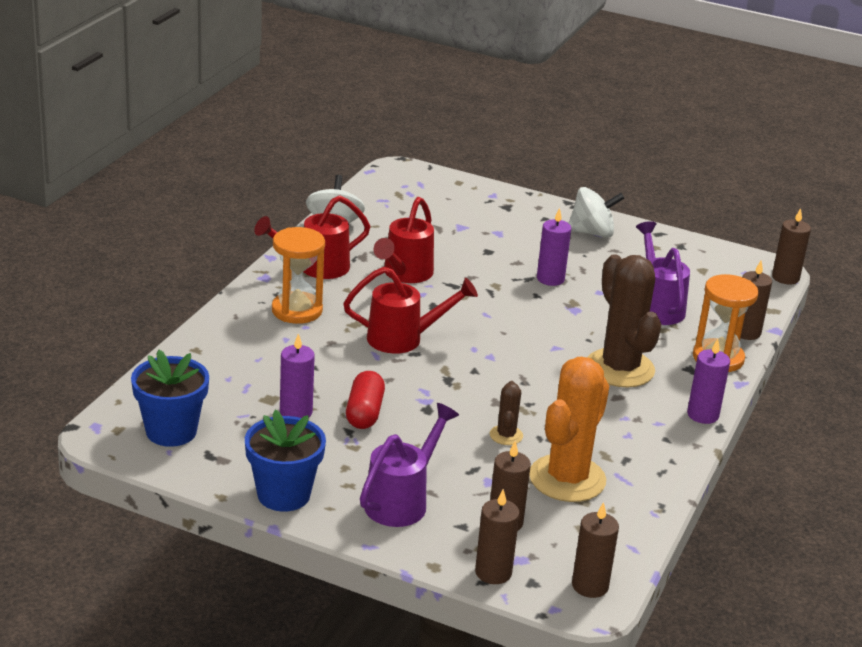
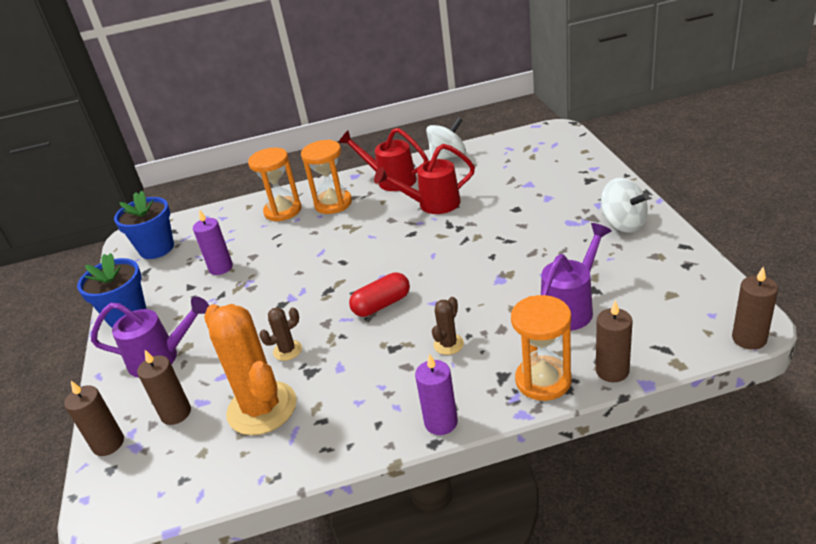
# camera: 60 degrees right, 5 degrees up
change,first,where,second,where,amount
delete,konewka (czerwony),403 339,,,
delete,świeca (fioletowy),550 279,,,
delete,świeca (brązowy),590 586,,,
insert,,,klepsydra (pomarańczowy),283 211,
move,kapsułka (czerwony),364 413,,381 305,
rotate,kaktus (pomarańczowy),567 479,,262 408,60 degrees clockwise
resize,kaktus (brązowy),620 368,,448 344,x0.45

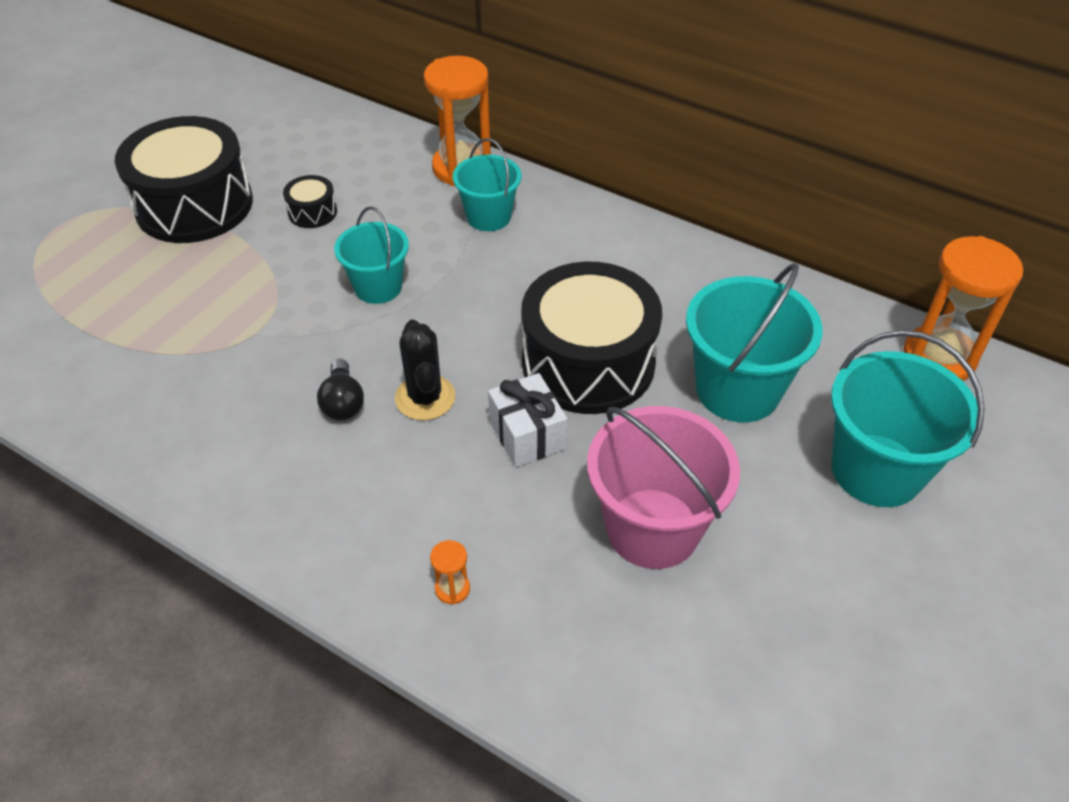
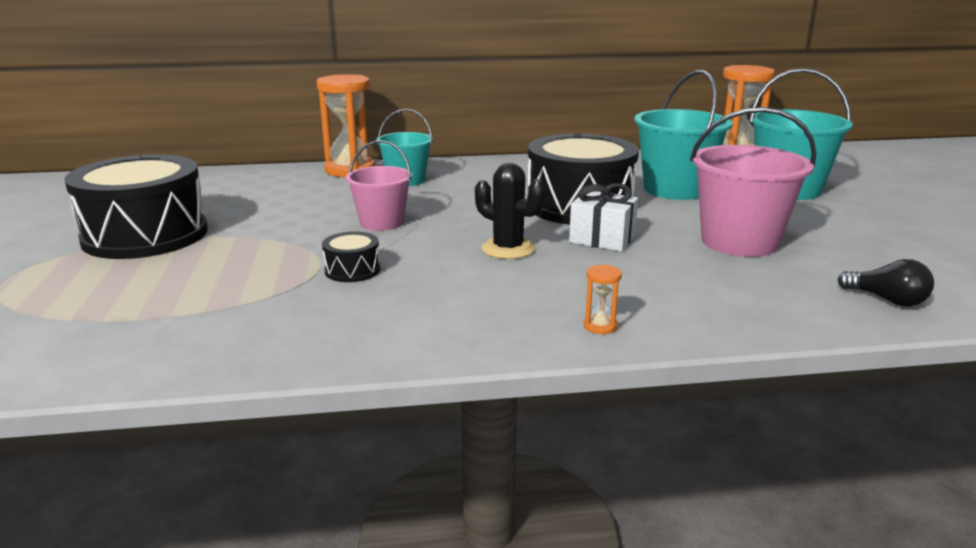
# camera: 40 degrees left, 25 degrees down
change,first,where,second,where,amount
move,bęben (czarny),312 212,,352 270,
move,żarówka (czarny),343 402,,887 300,
move,klepsydra (pomarańczowy),452 589,,600 326,
recolor,wiadro (turkusowy),378 287,wiadro (różowy),382 222,

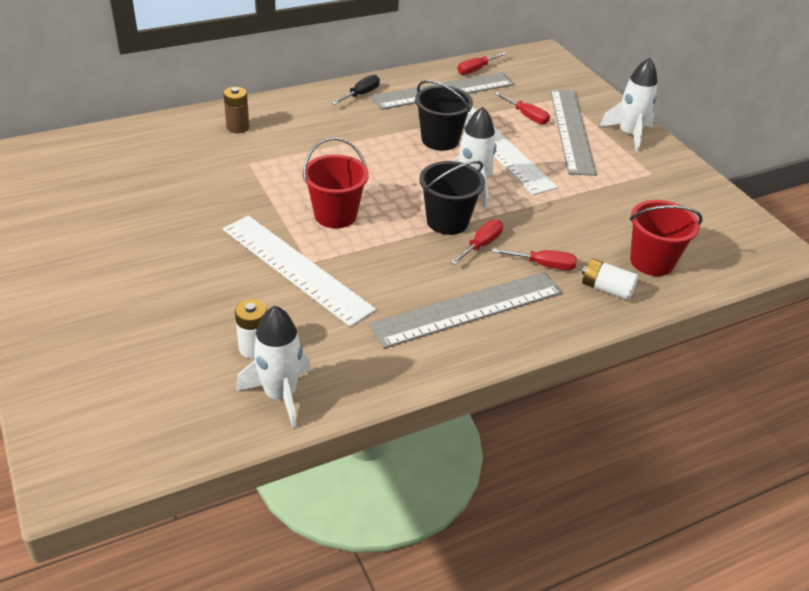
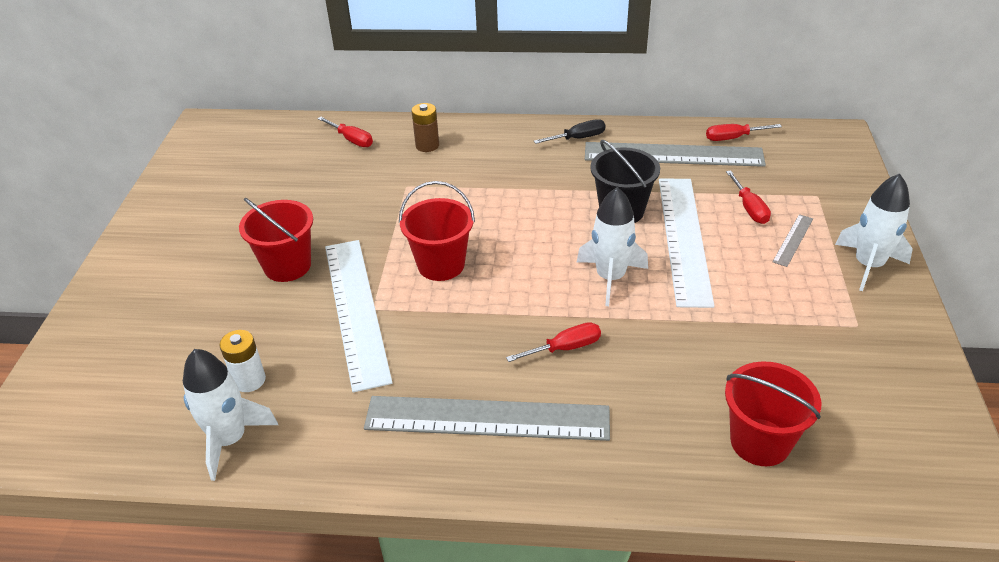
# camera: 35 degrees right, 0 degrees up
change,first,where,second,where,amount
delete,wiadro (czarny),447 221,,,
delete,bateria (biały),606 289,,,
insert,,,wiadro (czerwony),287 266,
move,śrubokręt (czerwony),543 265,,351 140,
resize,linijka (szary),571 130,,793 240,x0.43

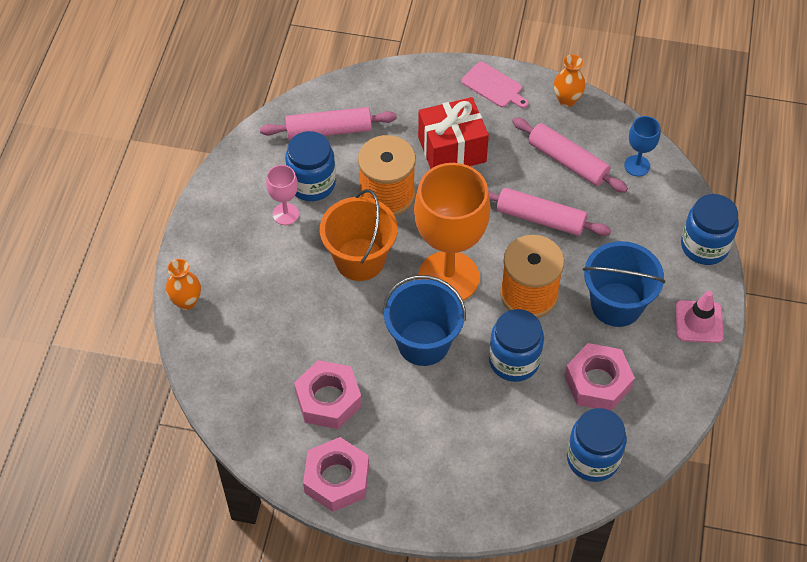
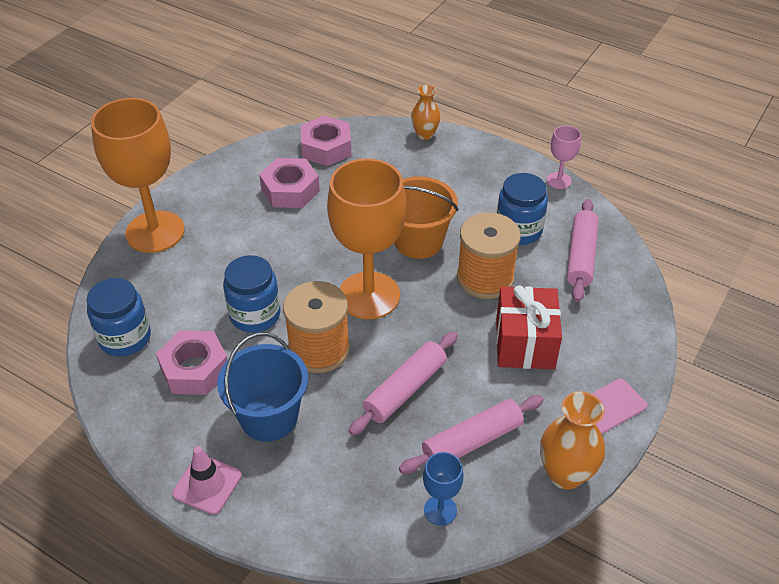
# camera: 110 degrees right, 10 degrees down
change,first,where,second,where,amount
delete,wiadro (niebieski),423 343,,,
delete,słoik (niebieski),704 246,,,
insert,,,kielich (pomarańczowy),155 232,
move,kielich (różowy),285 214,,559 180,
move,nakrętka (różowy),337 479,,326 148,
resize,wazon (pomarańczowy),567 100,,565 474,x1.54

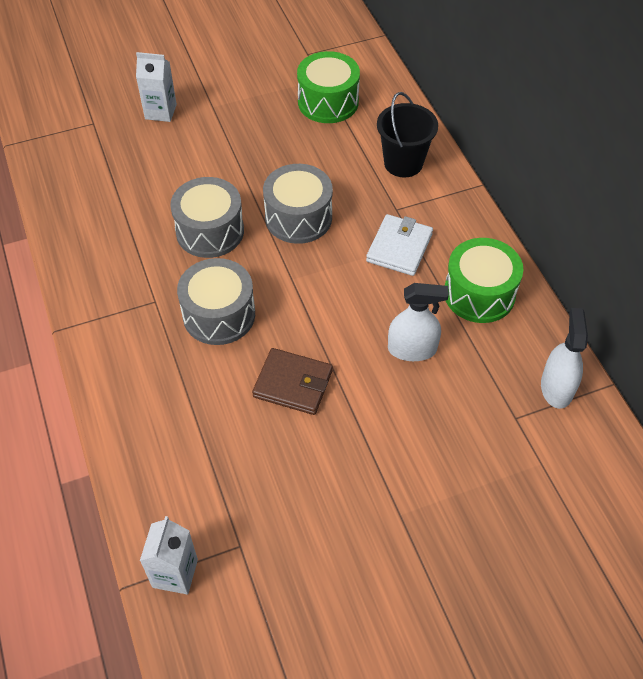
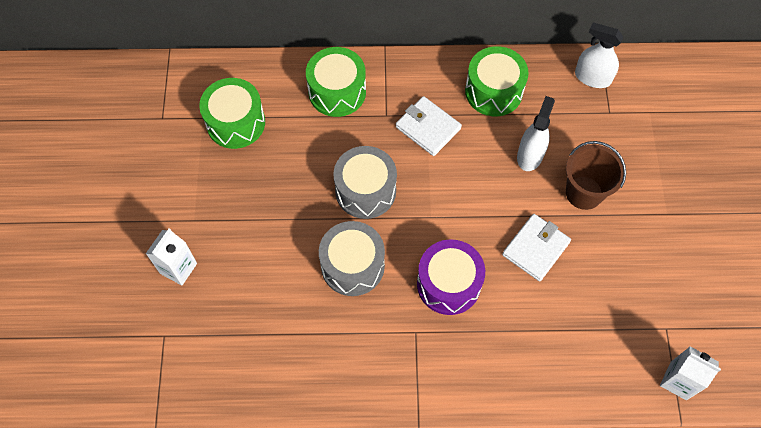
# camera: 70 degrees left, 10 degrees up
change,first,where,second,where,amount
insert,,,wiadro (brązowy),584 193,
replace,wiadro (czarny),403 163,bęben (zielony),337 92,
recolor,bęben (szary),219 315,bęben (fioletowy),448 284,
recolor,portfel (brązowy),293 384,portfel (biały),536 248,

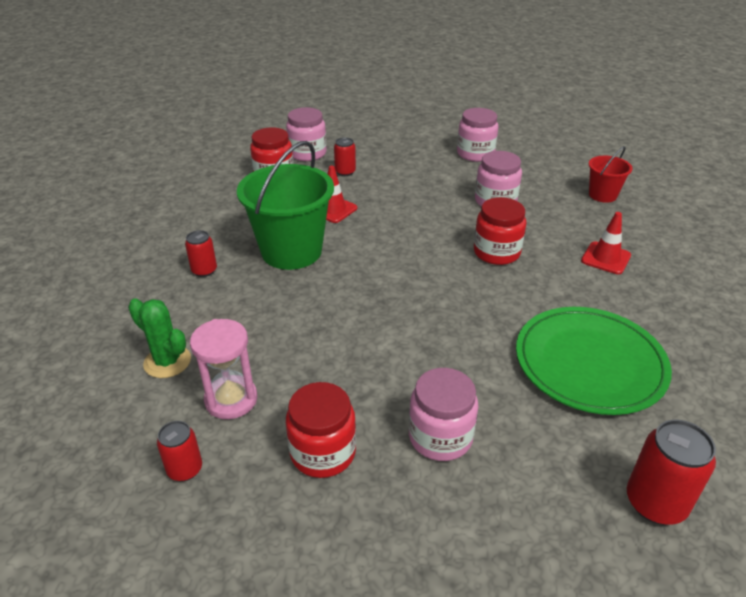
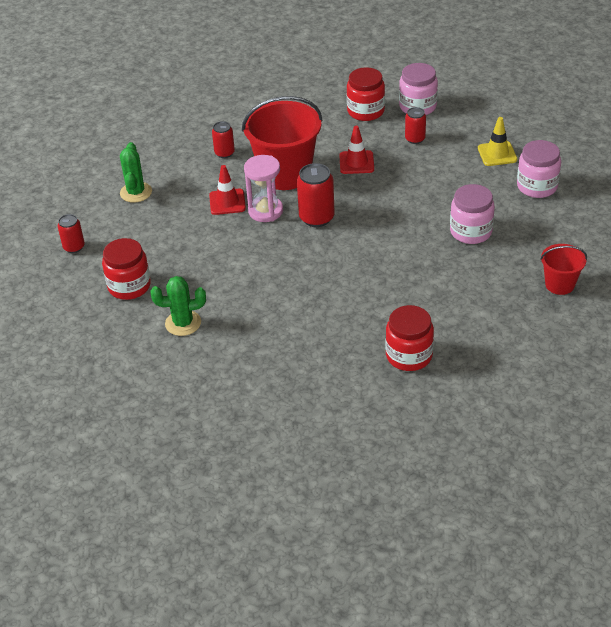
# camera: 55 degrees right, 5 degrees up
change,first,where,second,where,amount
delete,talerz (zielony),589 363,,,
insert,,,pachołek (żółty),497 154,
move,klepsydra (różowy),231 399,,265 211,
move,słoik (czerwony),496 252,,409 355,
move,pachołek (czerwony),605 258,,227 202,
move,puszka (czerwony),655 503,,316 218,
replace,słoik (różowy),440 437,kaktus (zielony),183 323,
recolor,wiadro (zielony),291 251,wiadro (czerwony),285 174,

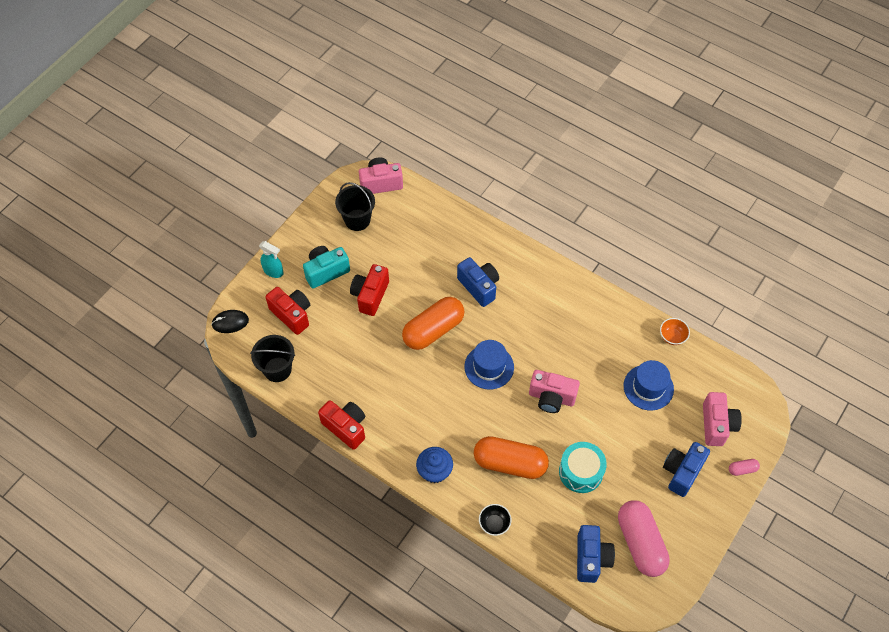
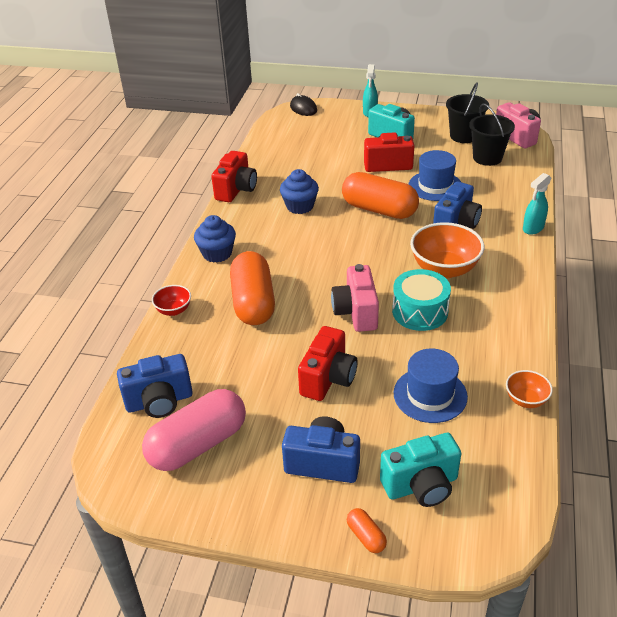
# camera: 70 degrees right, 20 degrees down
change,first,where,second,where,amount
insert,,,muffinka (niebieski),300 206,
insert,,,miska (pomarańczowy),444 269,
insert,,,spryskiwacz (turkusowy),533 228,
move,wiadro (czarny),277 369,,487 158,
move,aparat fotograficzny (czerwony),292 314,,328 378,
move,kapelusz (niebieski),489 367,,435 186,
move,bęben (turkusowy),581 472,,420 311,
recolor,miska (czarny),494 524,miska (czerwony),174 310,
recolor,aparat fotograficzny (różowy),717 425,aparat fotograficzny (turkusowy),421 485,
recolor,kapsułka (różowy),742 469,kapsułka (pomarańczowy),366 536,

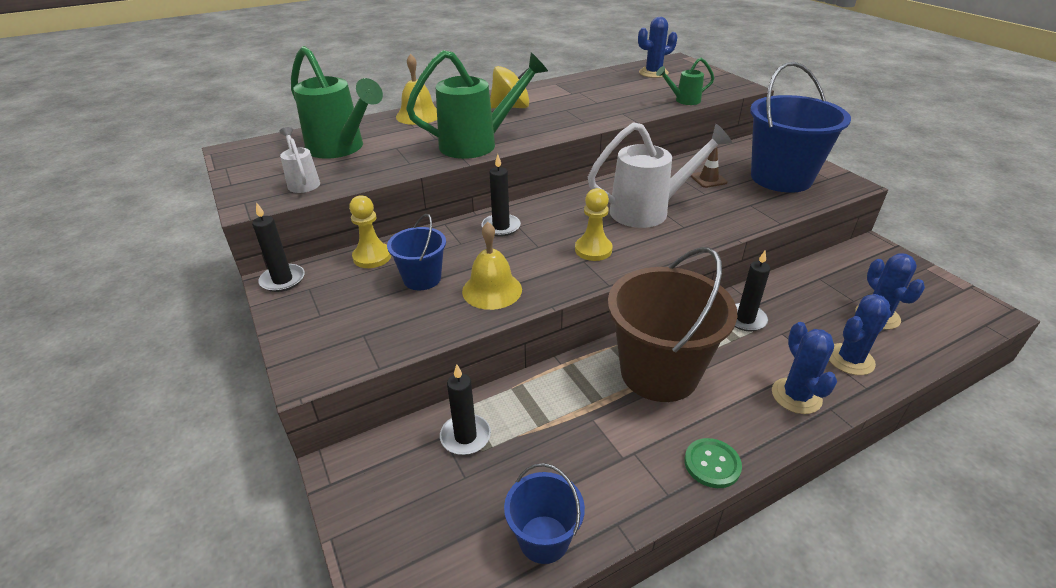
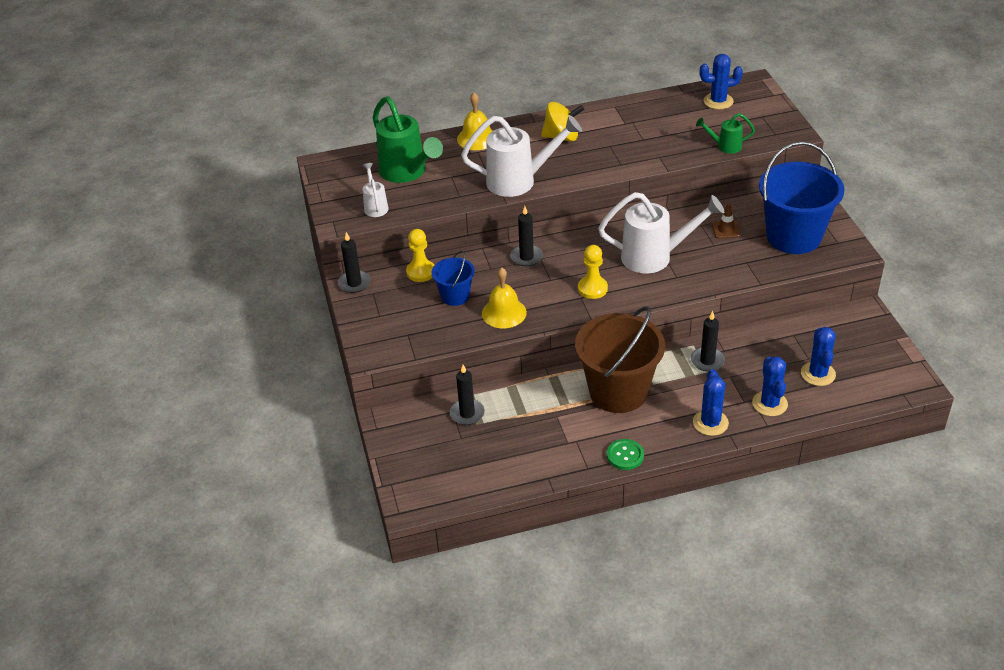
# camera: 15 degrees right, 5 degrees up
change,first,where,second,where,amount
delete,wiadro (niebieski),544 539,,,
recolor,konewka (zielony),478 144,konewka (biały),520 181,
rotate,kaktus (niebieski),850 359,,769 404,75 degrees counterclockwise

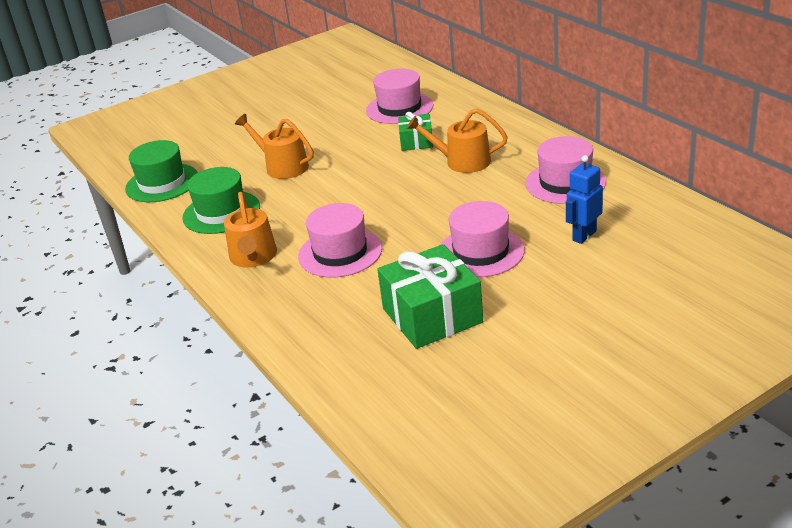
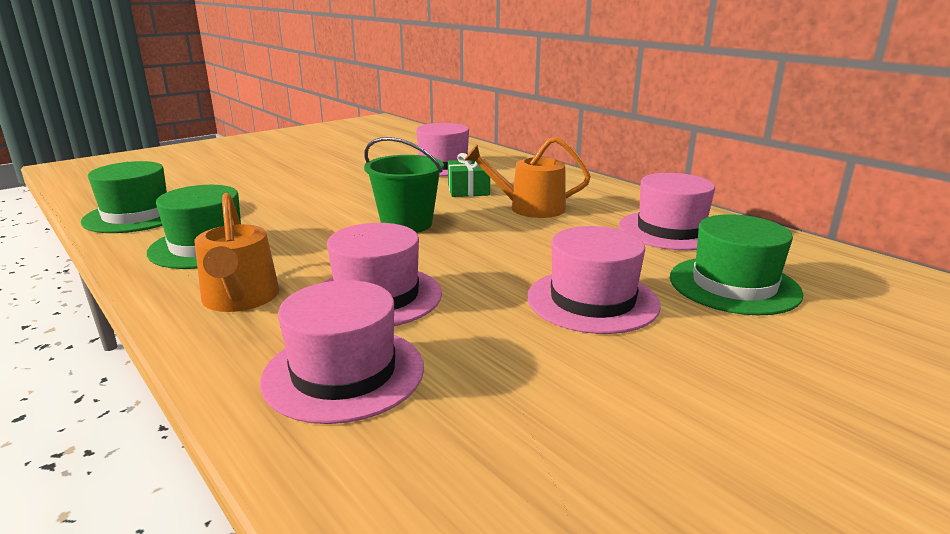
# camera: 10 degrees left, 10 degrees down
change,first,where,second,where,amount
delete,konewka (pomarańczowy),282 166,,,
delete,prezent (zielony),432 315,,,
insert,,,kapelusz (różowy),344 373,
insert,,,wiadro (zielony),406 224,
replace,robot (niebieski),584 236,kapelusz (zielony),734 285,

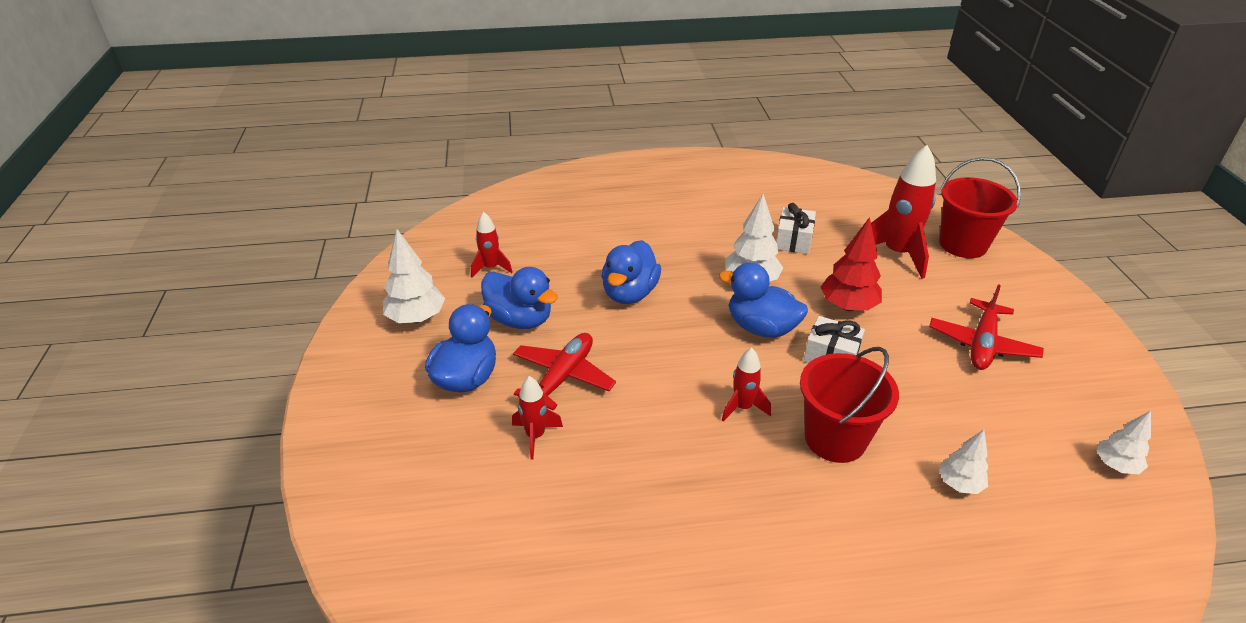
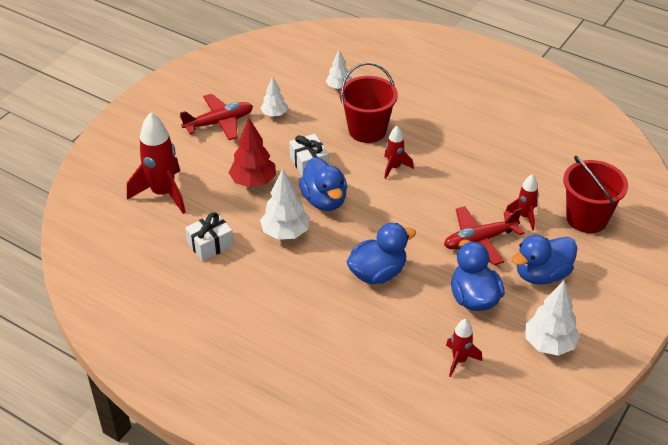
# camera: 140 degrees left, 5 degrees up
change,first,where,second,where,amount
move,wiadro (czerwony),963 244,,587 218,
move,drzewko (biały),1115 465,,274 114,

